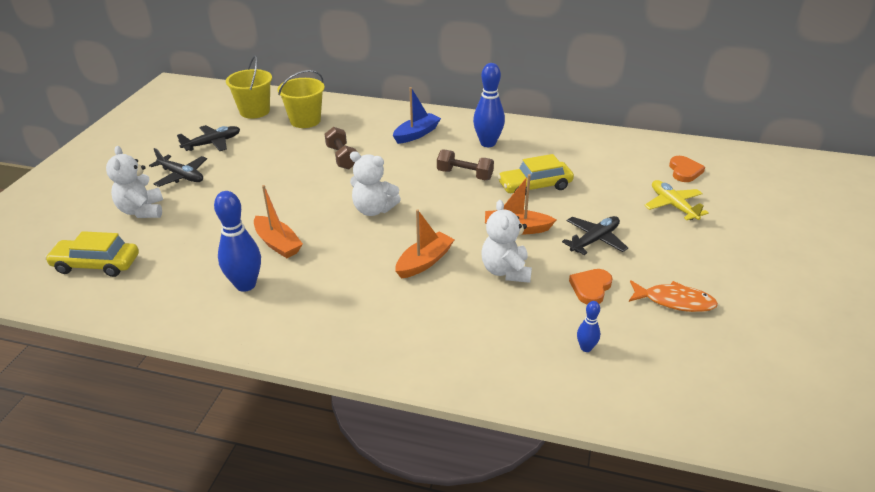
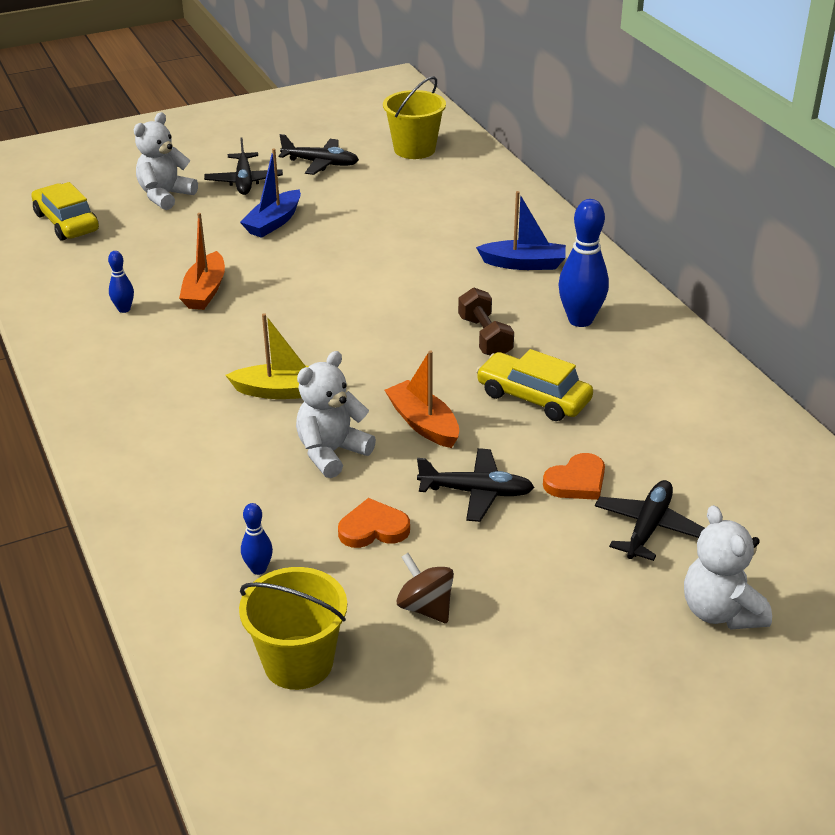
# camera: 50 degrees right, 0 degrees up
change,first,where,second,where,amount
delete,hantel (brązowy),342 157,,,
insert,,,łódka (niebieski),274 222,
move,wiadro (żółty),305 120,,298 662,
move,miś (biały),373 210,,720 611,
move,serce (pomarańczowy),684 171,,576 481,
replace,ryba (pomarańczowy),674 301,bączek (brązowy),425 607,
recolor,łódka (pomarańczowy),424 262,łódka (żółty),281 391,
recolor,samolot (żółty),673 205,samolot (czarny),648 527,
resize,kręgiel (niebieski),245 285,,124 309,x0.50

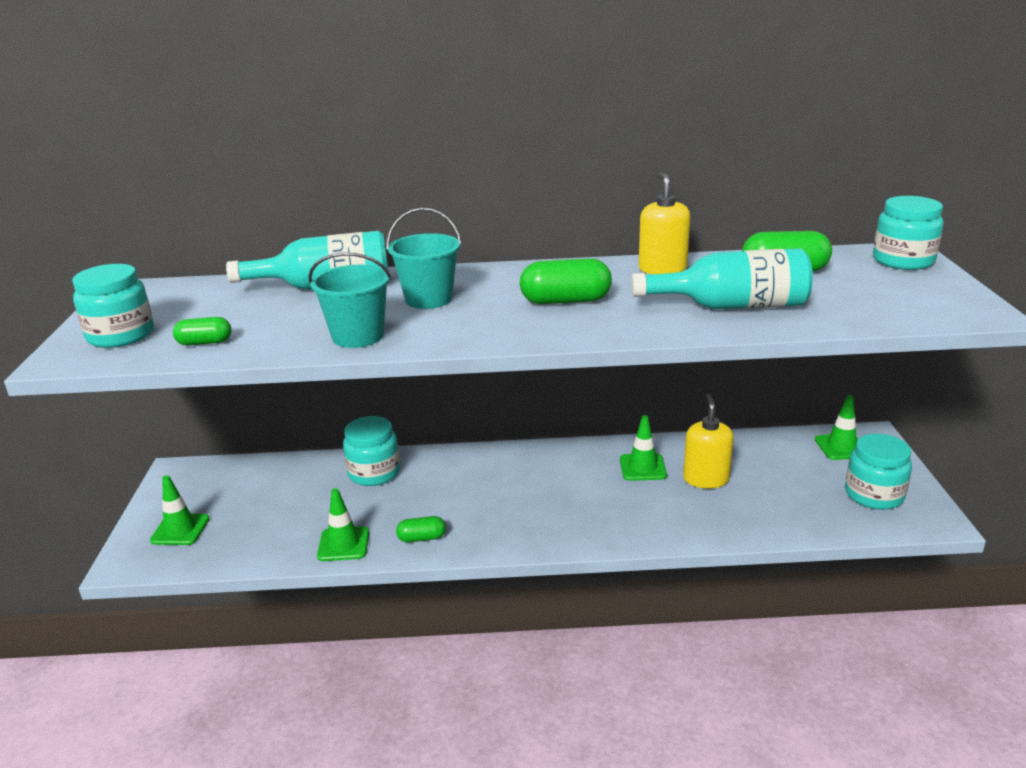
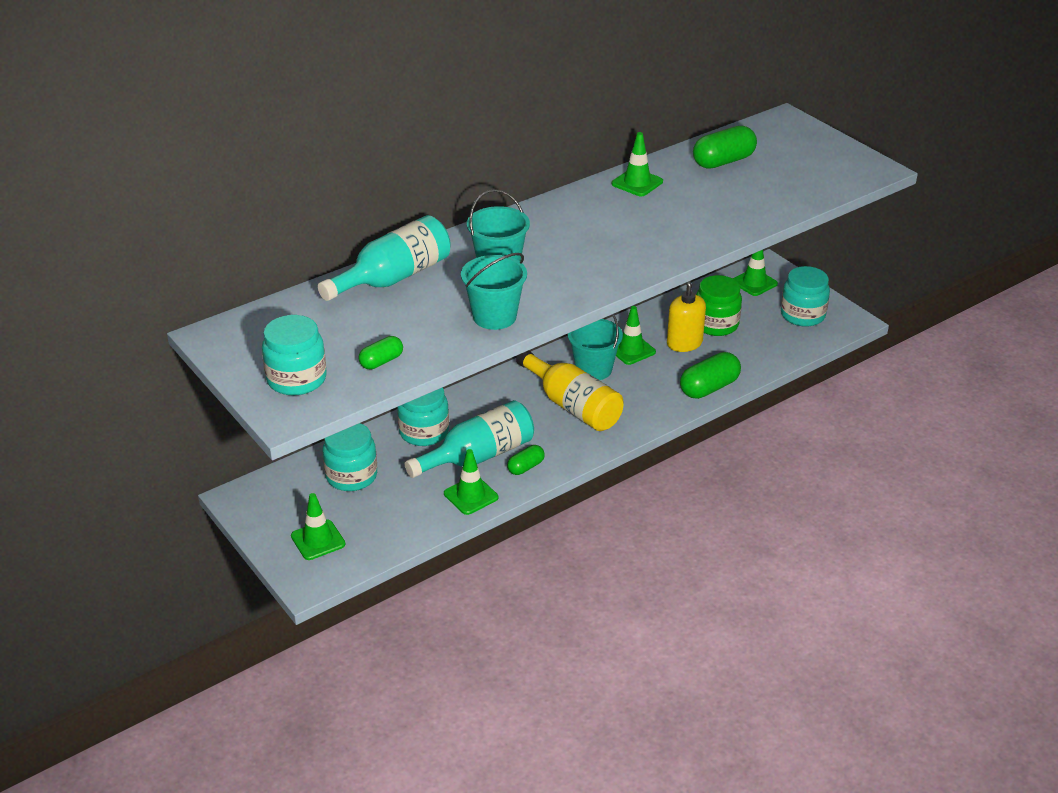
# camera: 35 degrees left, 10 degrees up
change,first,where,second,where,amount
insert,,,butelka (żółty),572 406,
insert,,,wiadro (turkusowy),593 369,
insert,,,słoik (zielony),716 324,
move,kapsułka (zielony),565 301,,709 388,
move,butelka (turkusowy),731 306,,478 456,
move,słoik (turkusowy),903 261,,351 476,
replace,dozownik mydła (żółty),662 269,pachołek (zielony),637 183,

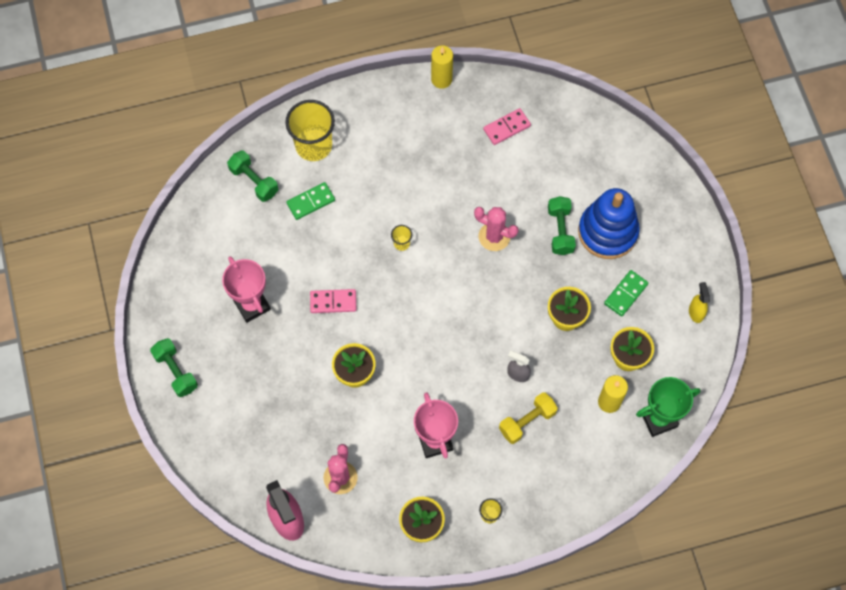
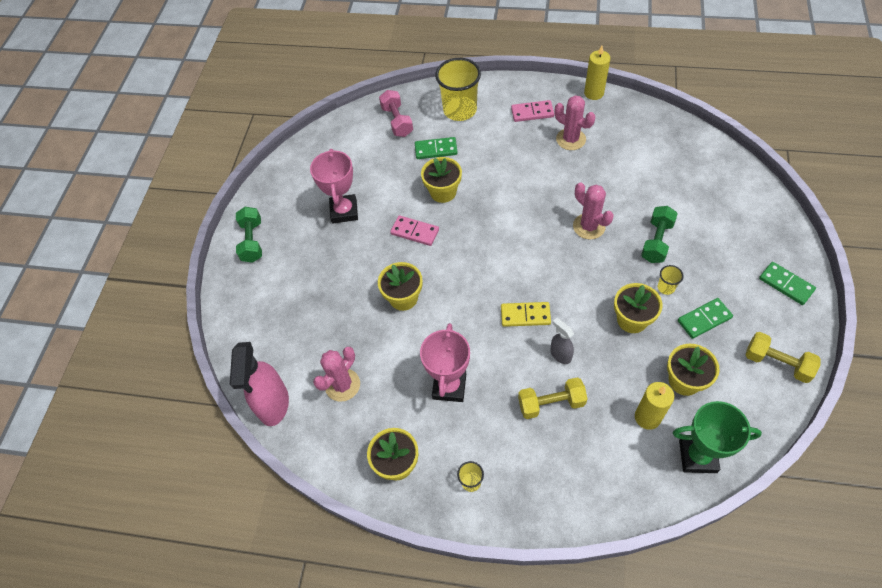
# camera: 30 degrees right, 10 degrees down
change,first,where,second,where,amount
delete,zabawka nakładanka (niebieski),607 232,,,
insert,,,doniczka (żółty),443 192,
insert,,,kostka domina (żółty),525 315,
insert,,,kaktus (różowy),570 139,
insert,,,kostka domina (zielony),786 284,
move,szklanka (żółty),401 243,,666 287,
move,kostka domina (różowy),506 127,,532 112,
replace,spryskiwacz (żółty),696 312,hantel (żółty),777 363,
recolor,hantel (zielony),254 181,hantel (różowy),397 121,

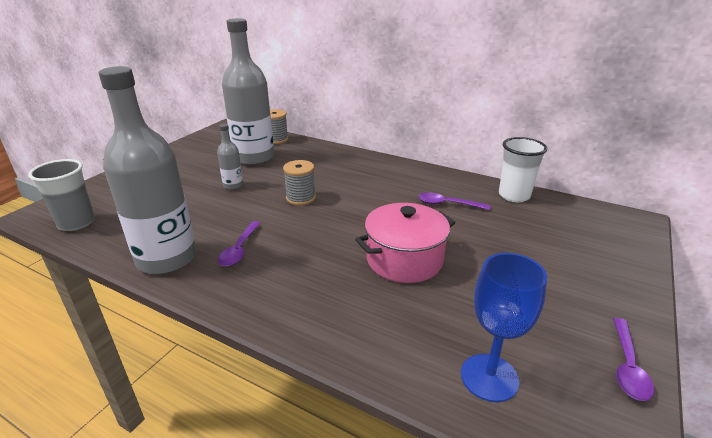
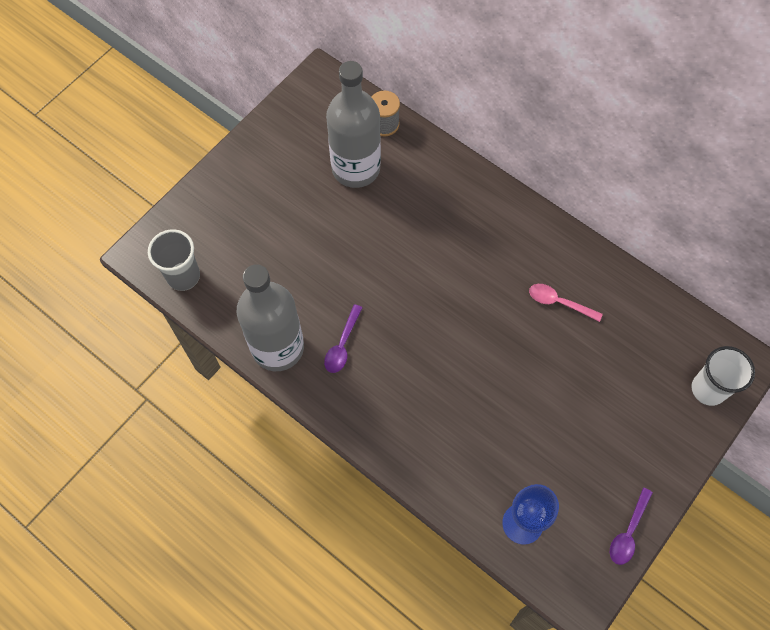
# camera: 10 degrees right, 35 degrees up
change,first,where,second,where,amount
delete,butelka (szary),233 185,,,
delete,szpulka (szary),301 198,,,
delete,garnek (różowy),404 260,,,
move,szklanka (biały),514 196,,708 389,
recolor,łyżka (fioletowy),447 204,łyżka (różowy),559 302,

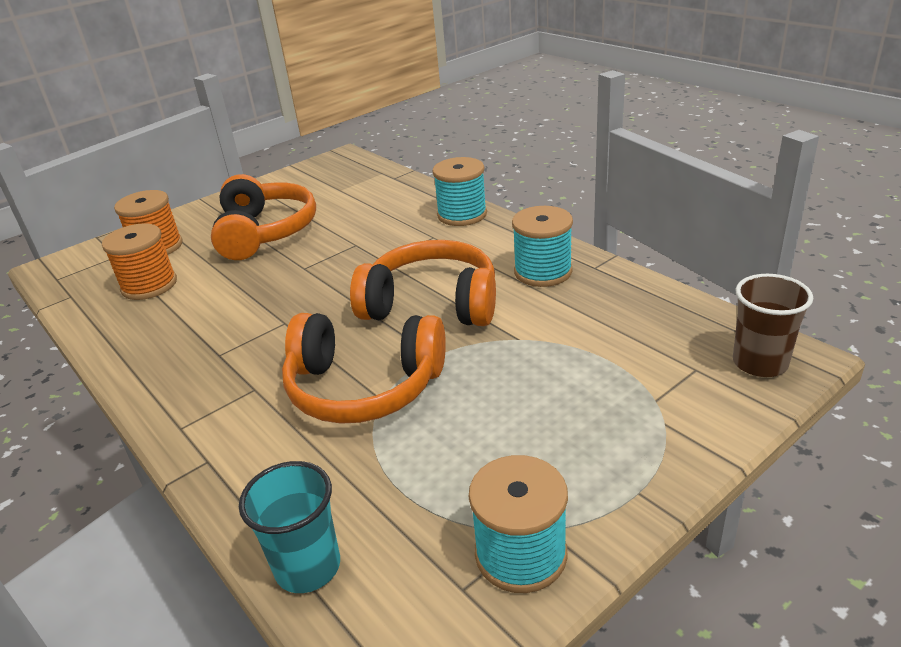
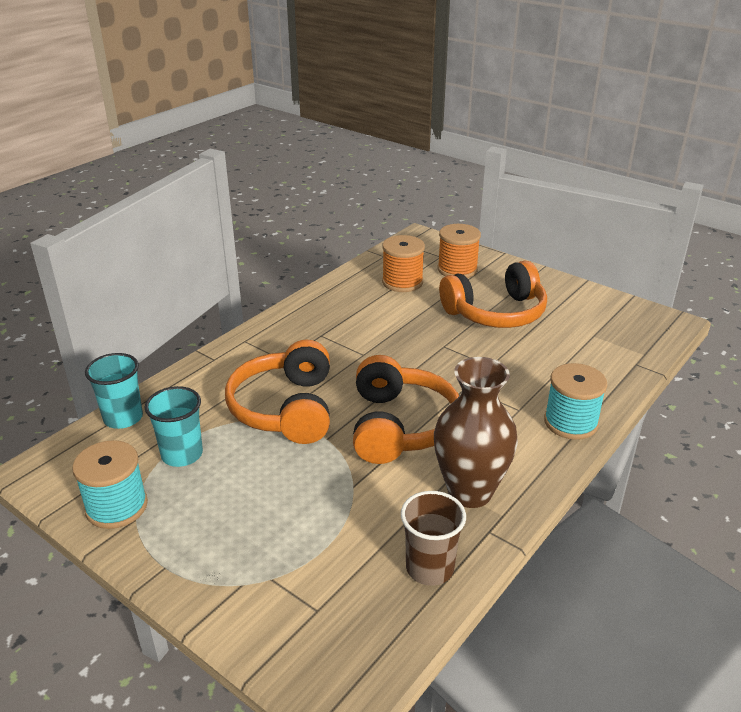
# camera: 75 degrees right, 0 degrees up
change,first,where,second,where,amount
insert,,,szklanka (turkusowy),182 454,
move,szklanka (brązowy),760 363,,429 568,
replace,szpulka (turkusowy),543 272,wazon (brązowy),469 492,

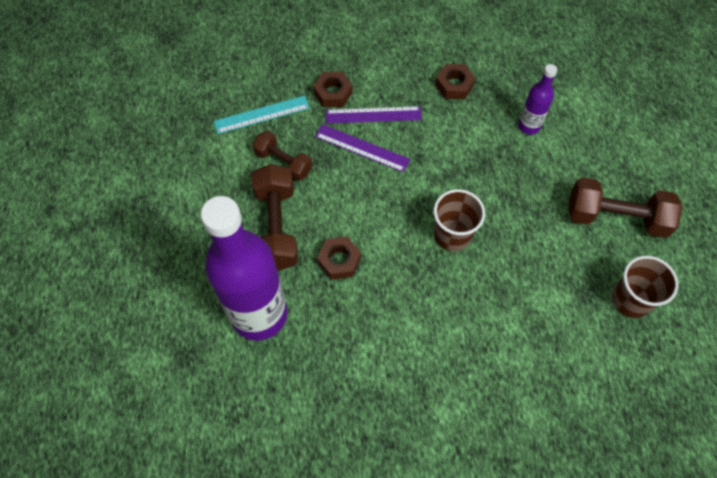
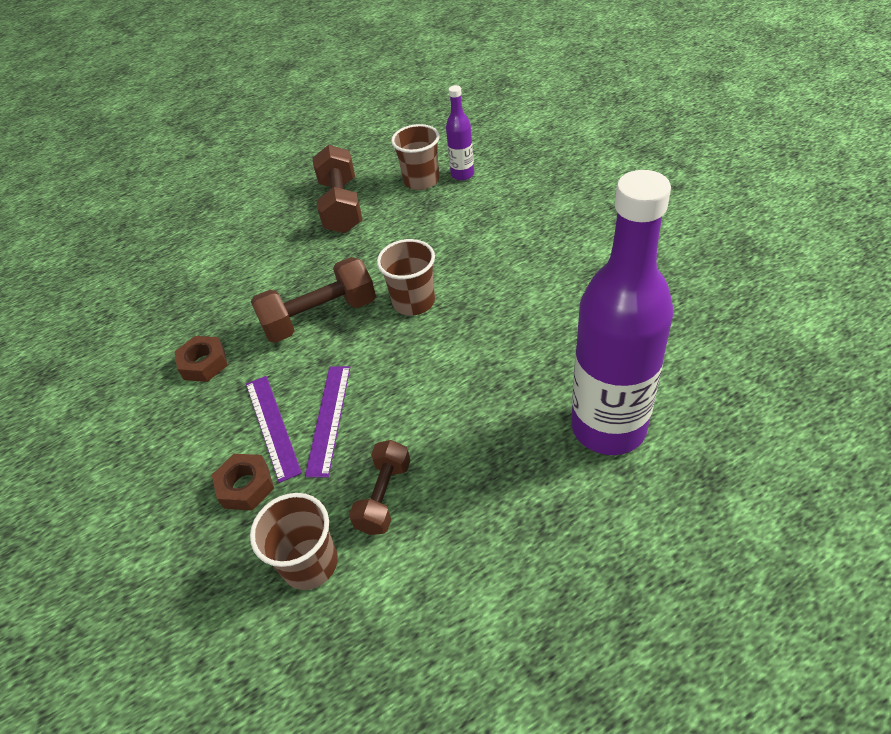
# camera: 105 degrees left, 15 degrees down
change,first,where,second,where,amount
delete,nakrętka (brązowy),339 260,,,
move,hantel (brązowy),277 227,,320 317,
move,butelka (fioletowy),529 126,,462 174,
replace,linijka (turkusowy),261 114,szklanka (brązowy),310 563,

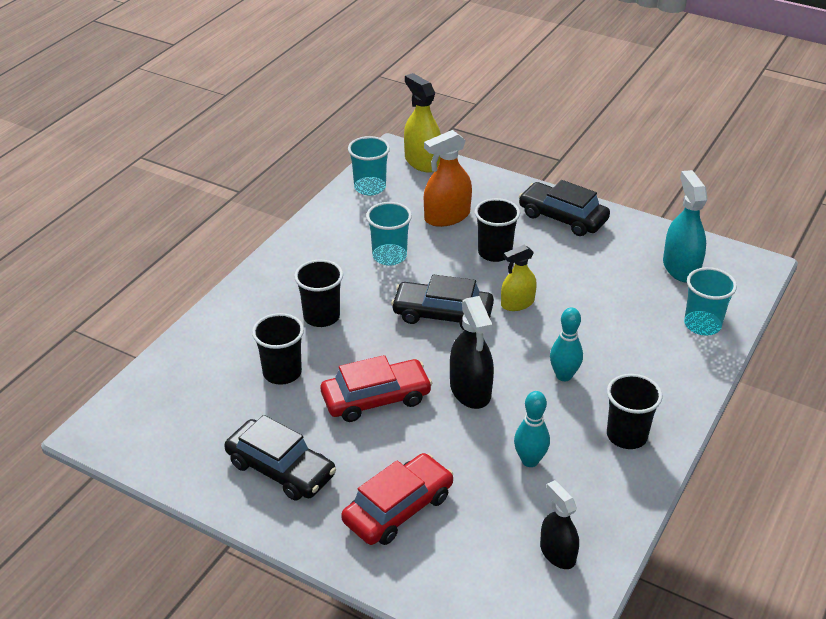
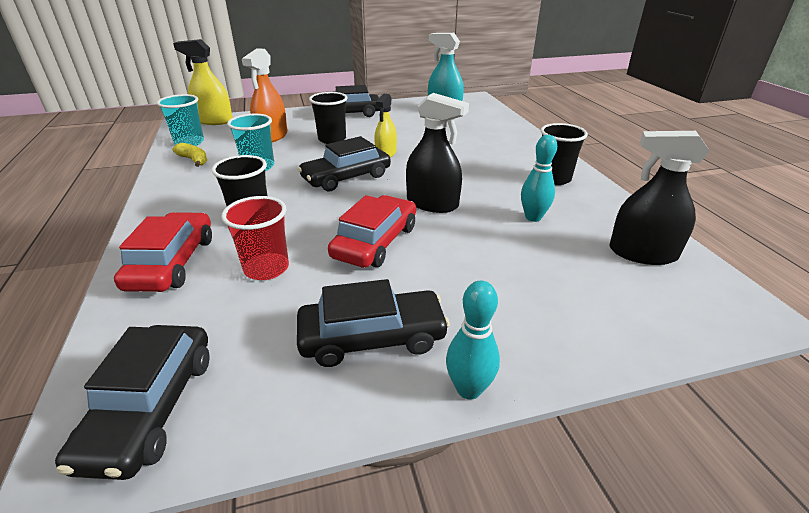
# camera: 45 degrees left, 5 degrees down
change,first,where,second,where,amount
delete,szklanka (turkusowy),702 325,,,
insert,,,samochód (czarny),150 408,
insert,,,banan (żółty),194 160,
move,samochód (czerwony),398 508,,172 262,
move,kręgiel (turkusowy),564 375,,469 389,
recolor,szklanka (czarny),282 373,szklanka (czerwony),266 268,
resize,spryskiwacz (czarny),557 553,,642 253,x1.51

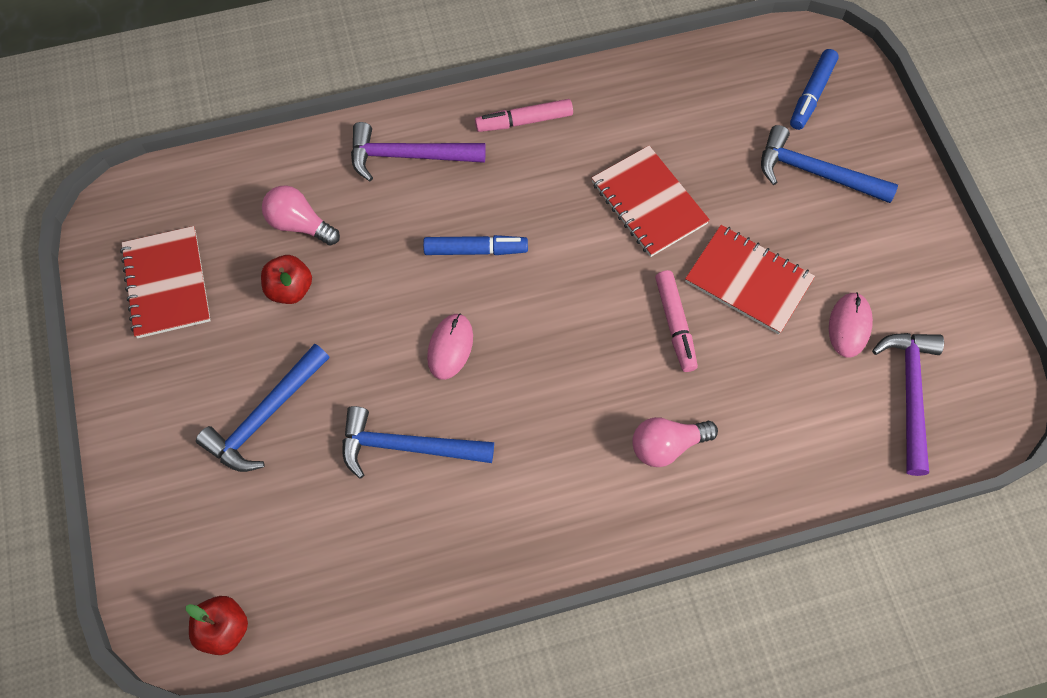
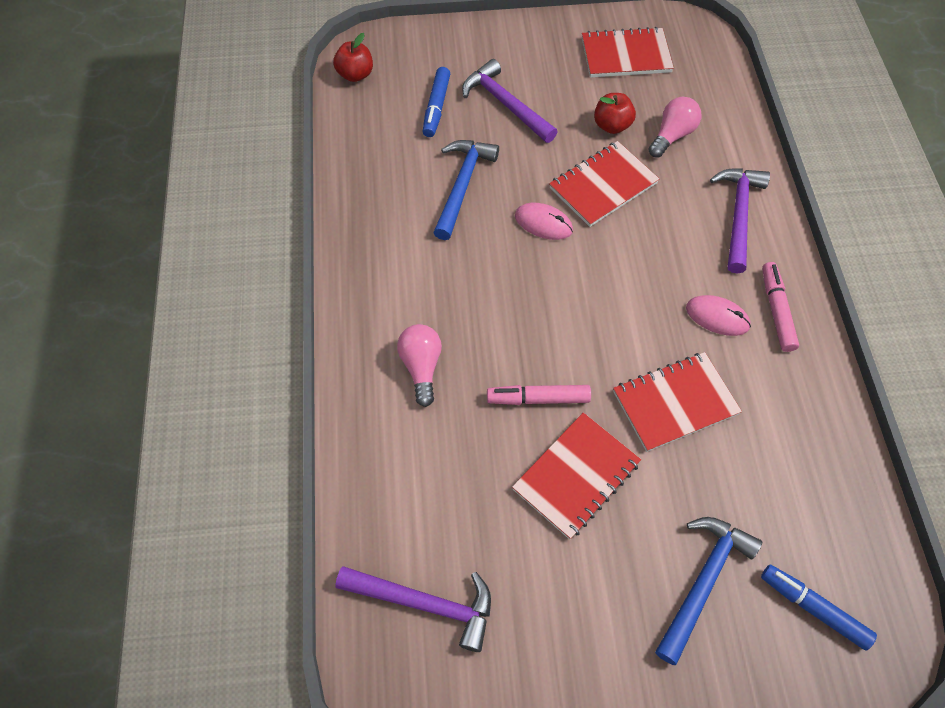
# camera: 100 degrees right, 5 degrees down
change,first,where,second,where,amount
insert,,,zeszyt (czerwony),603 186,
move,flamaster (niebieski),475 250,,436 107,
move,myszka (różowy),849 326,,717 317,
recolor,młotek (niebieski),264 417,młotek (fioletowy),505 104,

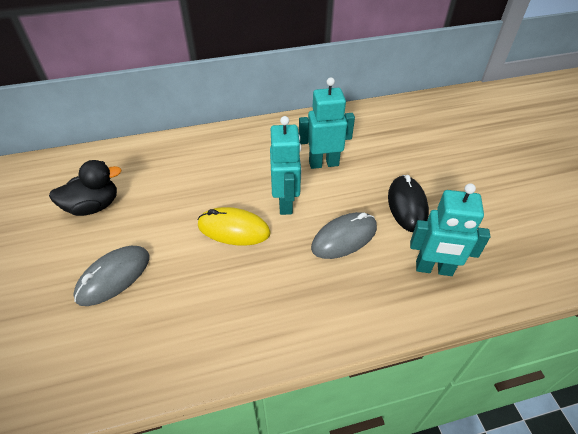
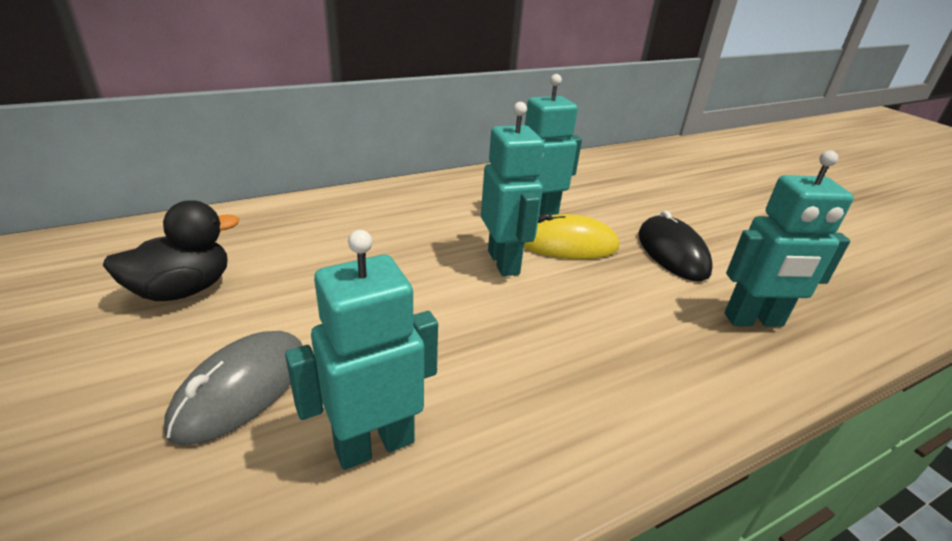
# camera: 15 degrees left, 15 degrees down
change,first,where,second,where,amount
delete,myszka (szary),344 238,,,
insert,,,robot (turkusowy),374 444,
move,myszka (żółty),234 229,,567 245,

